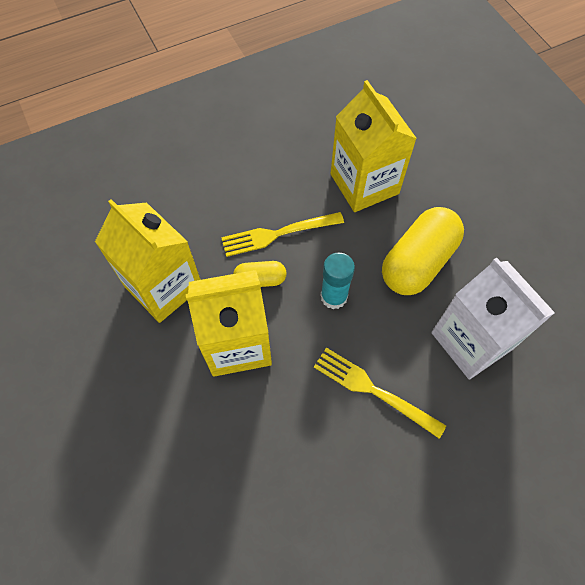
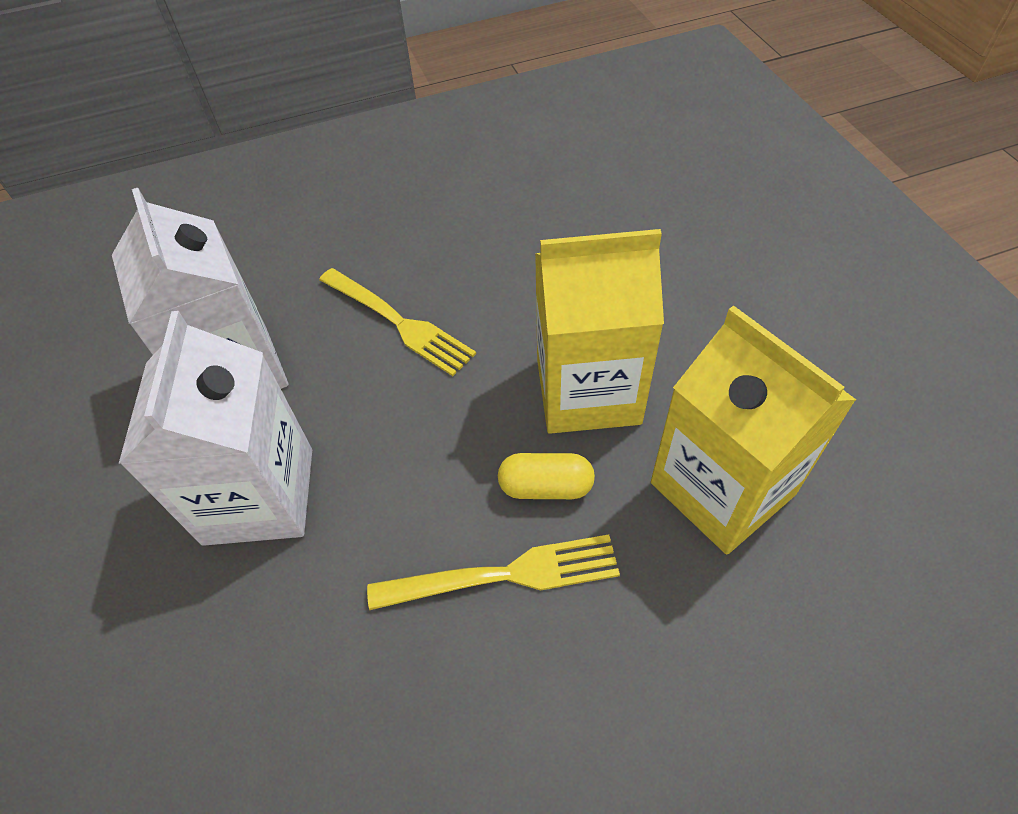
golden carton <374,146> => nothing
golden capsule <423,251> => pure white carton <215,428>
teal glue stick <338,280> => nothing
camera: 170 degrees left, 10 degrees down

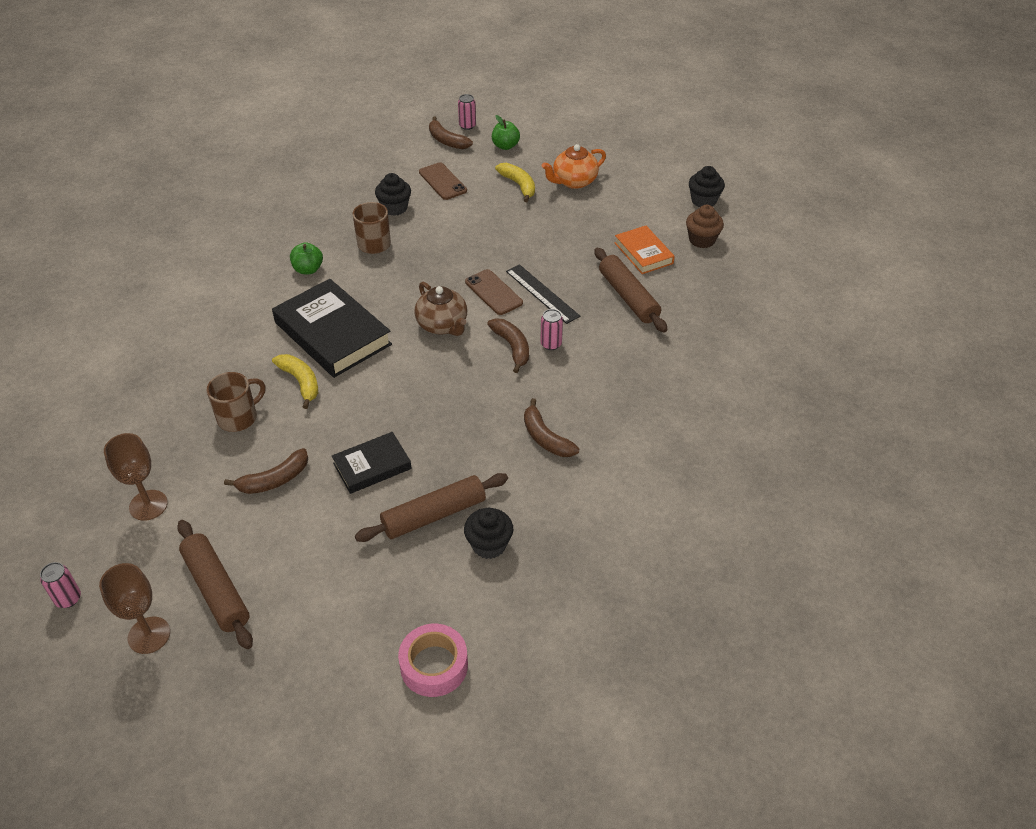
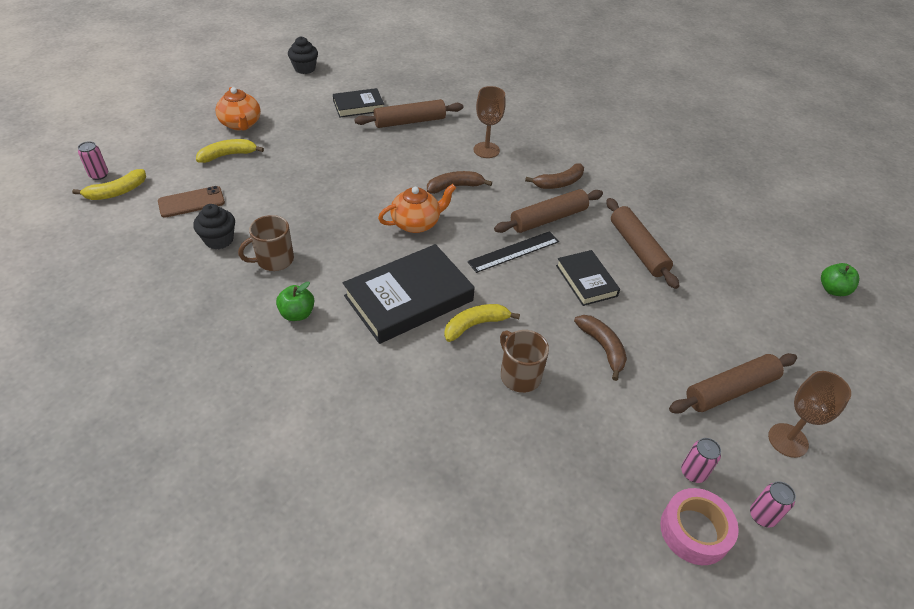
leaf-green toy apple <506,132> => leaf-green toy apple <840,279>, move
brown banana fruit <451,133> => golden banana fruit <109,184>
brown cupcake <705,226> => nothing
orange-coloured hardcover <645,250> => black hardcover <358,102>
black measuring stick <543,294> => black measuring stick <513,252>, move
brown smartphone <494,292> => nothing
brown china teapot <440,309> => orange-coloured china teapot <417,208>
pink can <551,329> => pink can <701,460>, move
brown wine glass <136,477> => brown wine glass <490,122>, move
black cupcake <488,533> => nothing
pink tape <433,660> => pink tape <699,526>, move
nothing => brown pastry roller <548,211>
camera: 85 degrees left, 0 degrees up

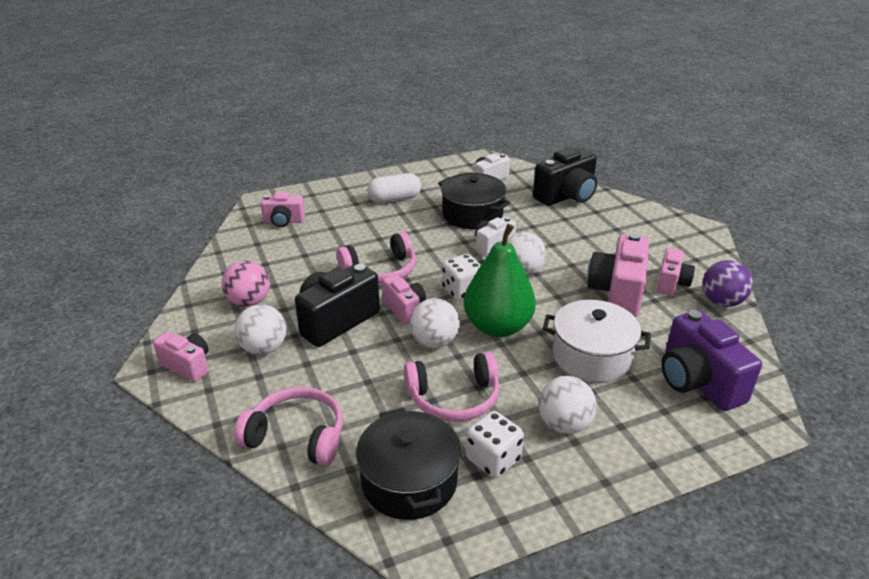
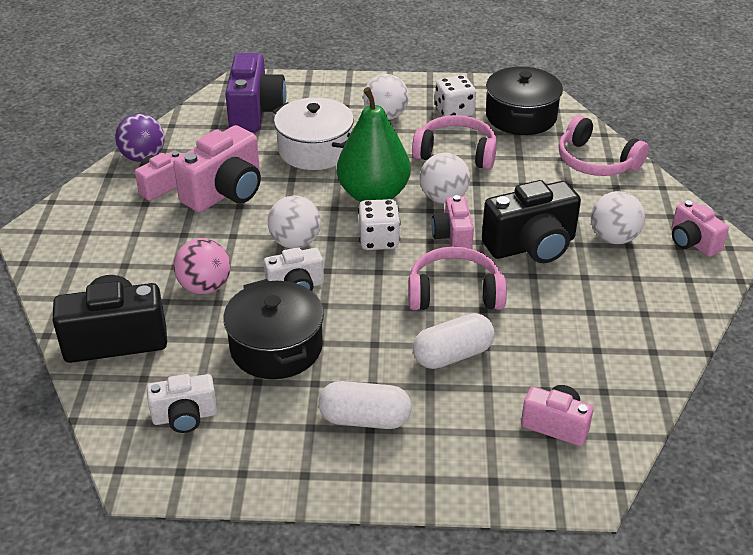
pink sphere <245,283> => pink sphere <202,266>, move
nothing => pure white capsule <454,341>
camera: 155 degrees left, 5 degrees up

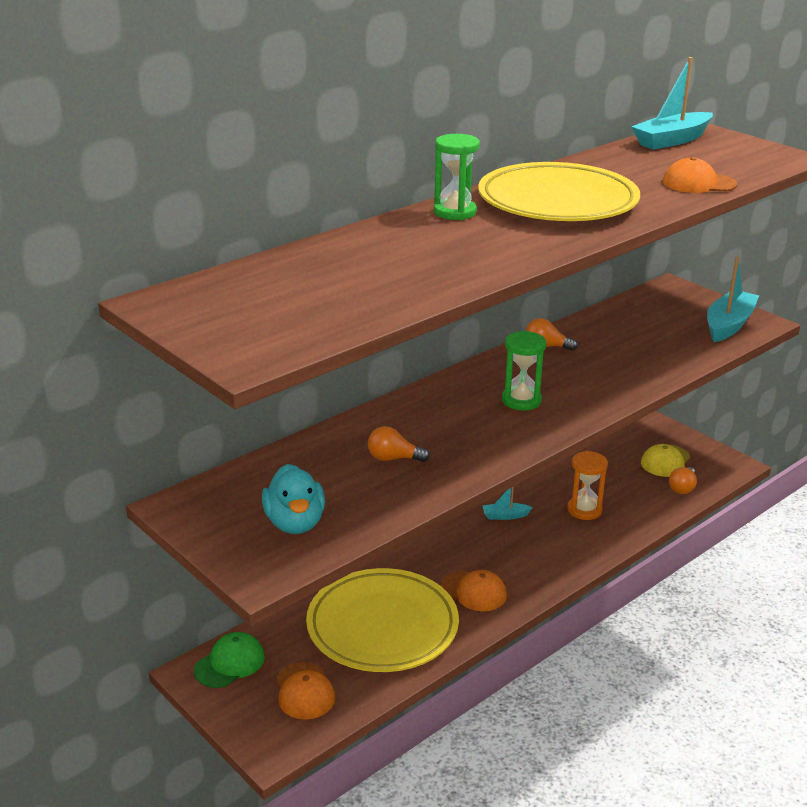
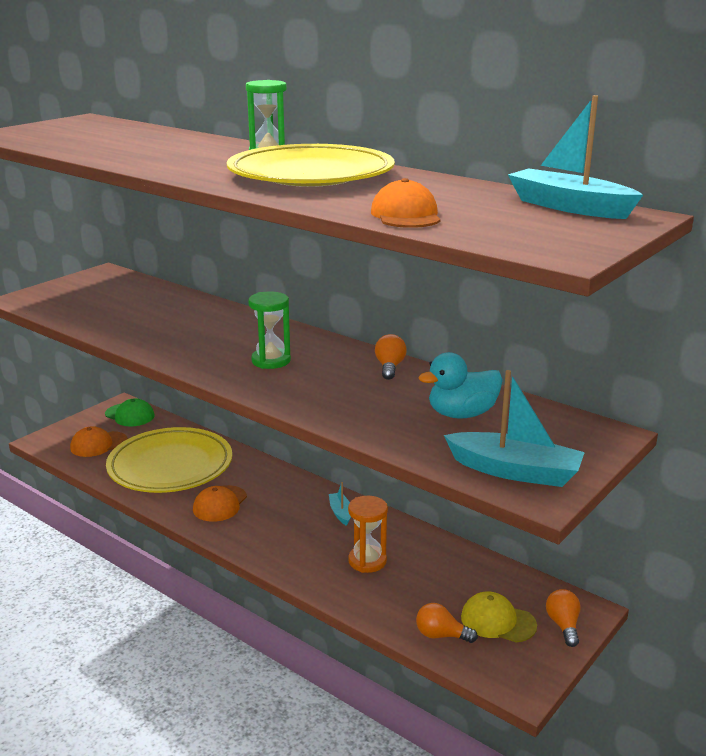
orange-coloured bulb <399,444> => orange-coloured bulb <563,618>, move
teal toy duck <293,499> => teal toy duck <461,385>, move
camera: 80 degrees right, 5 degrees down

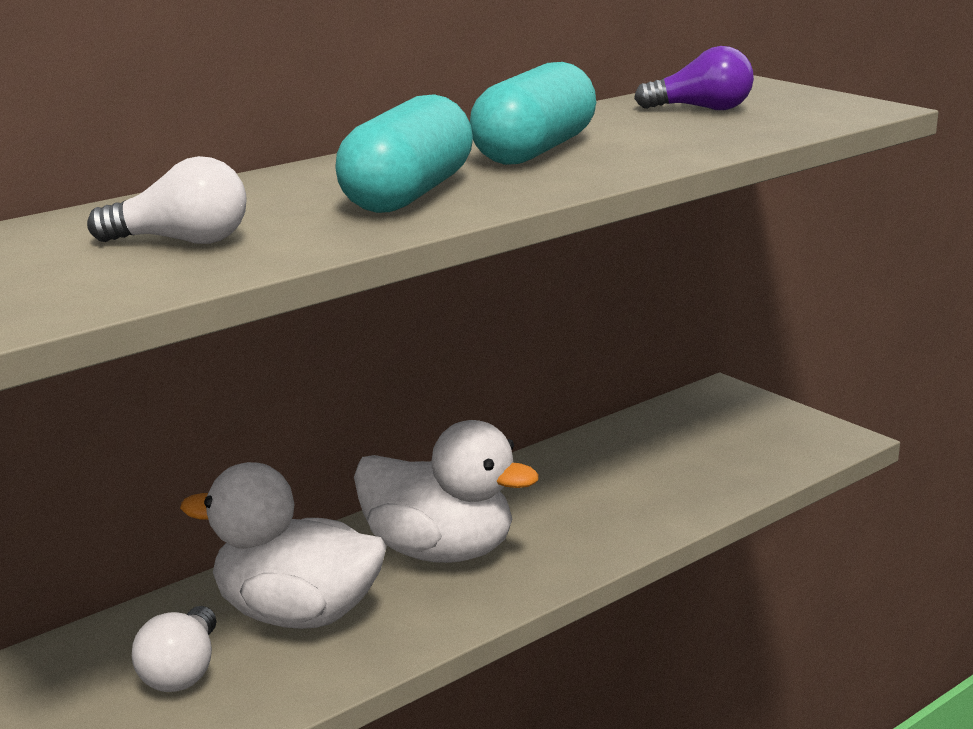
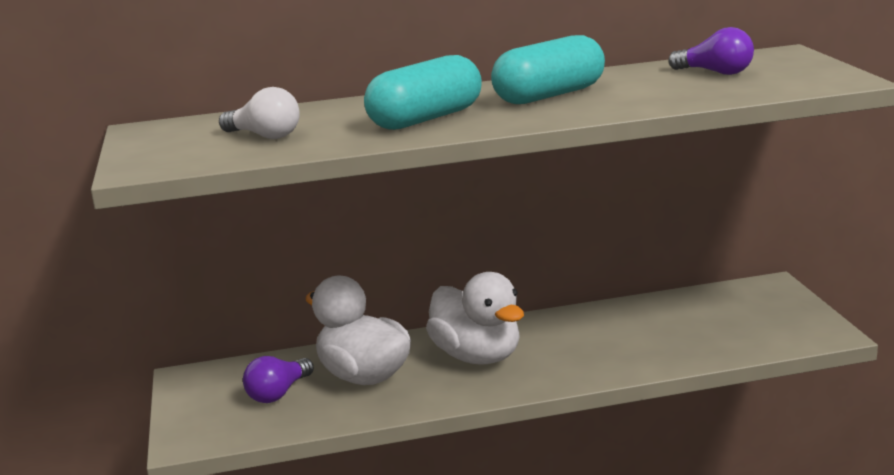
pure white bulb <174,649> => violet bulb <278,379>
camera: 30 degrees right, 0 degrees up

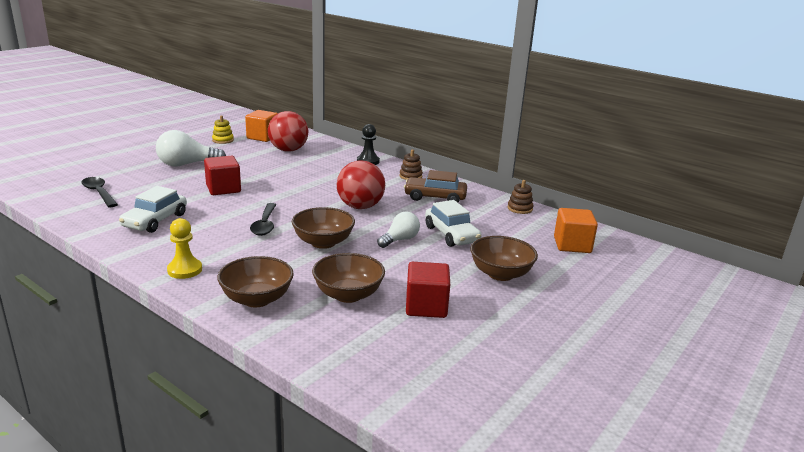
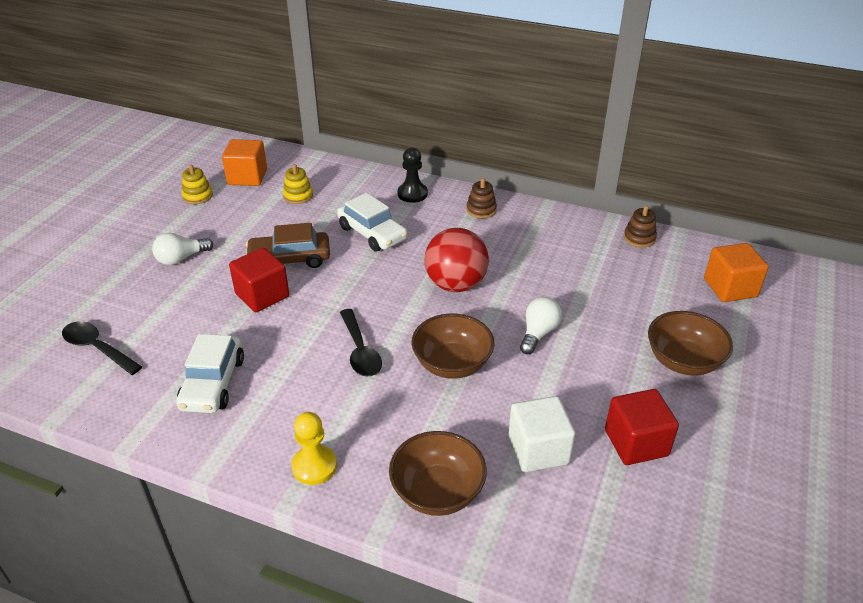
crimson sphere <288,131> => golden ring stacker <298,184>
pure white bulb <191,148> => pure white bulb <182,249>, x0.63
brown car <435,186> => brown car <288,245>, move
pure white car <453,223> => pure white car <372,222>, move
brown deep dish <348,278> => pure white block <541,434>
camera: 15 degrees left, 15 degrees up

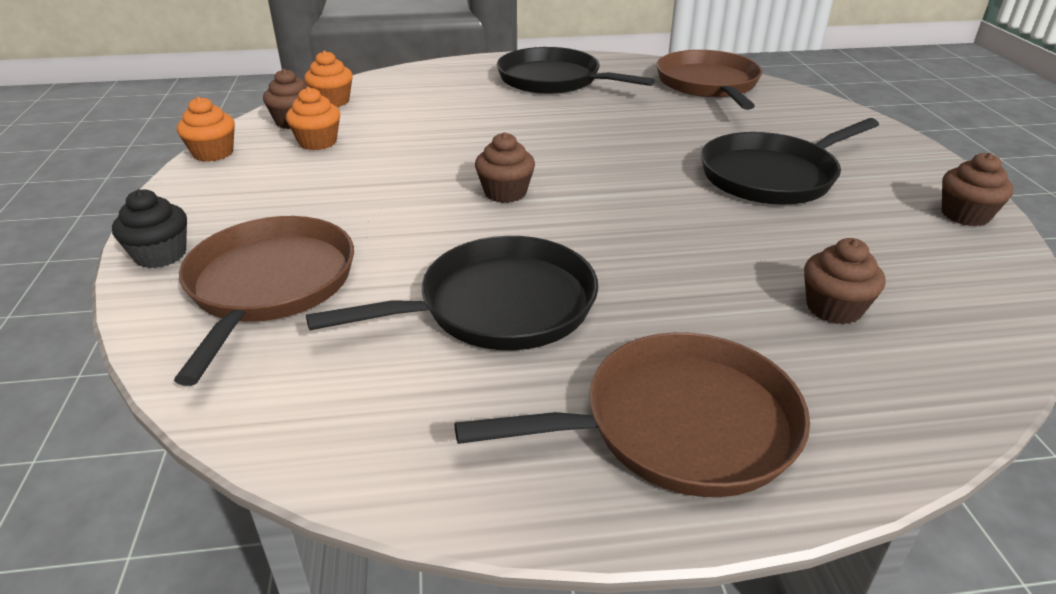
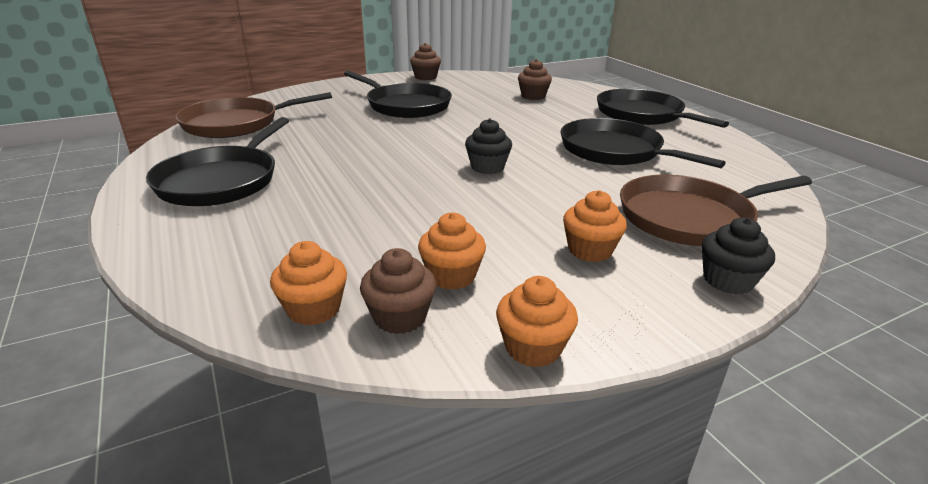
brown cupcake <505,167> => black cupcake <488,146>
brown skillet <632,414> => black skillet <663,108>
nothing => orange-coloured cupcake <595,226>
camera: 110 degrees left, 5 degrees down

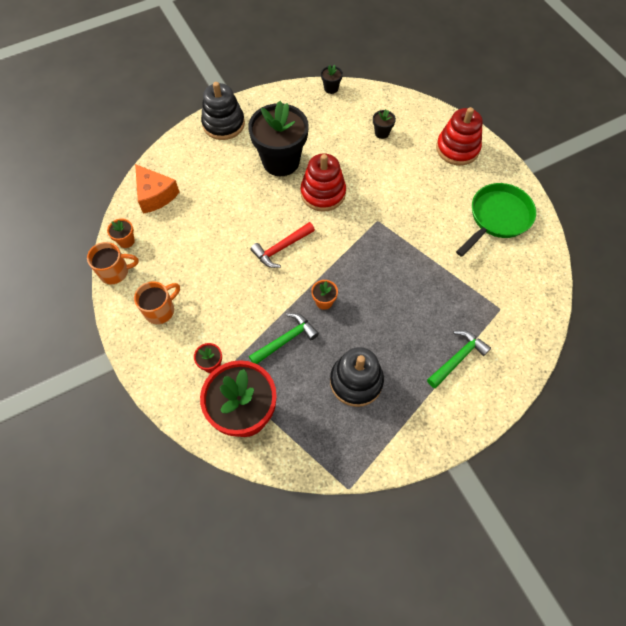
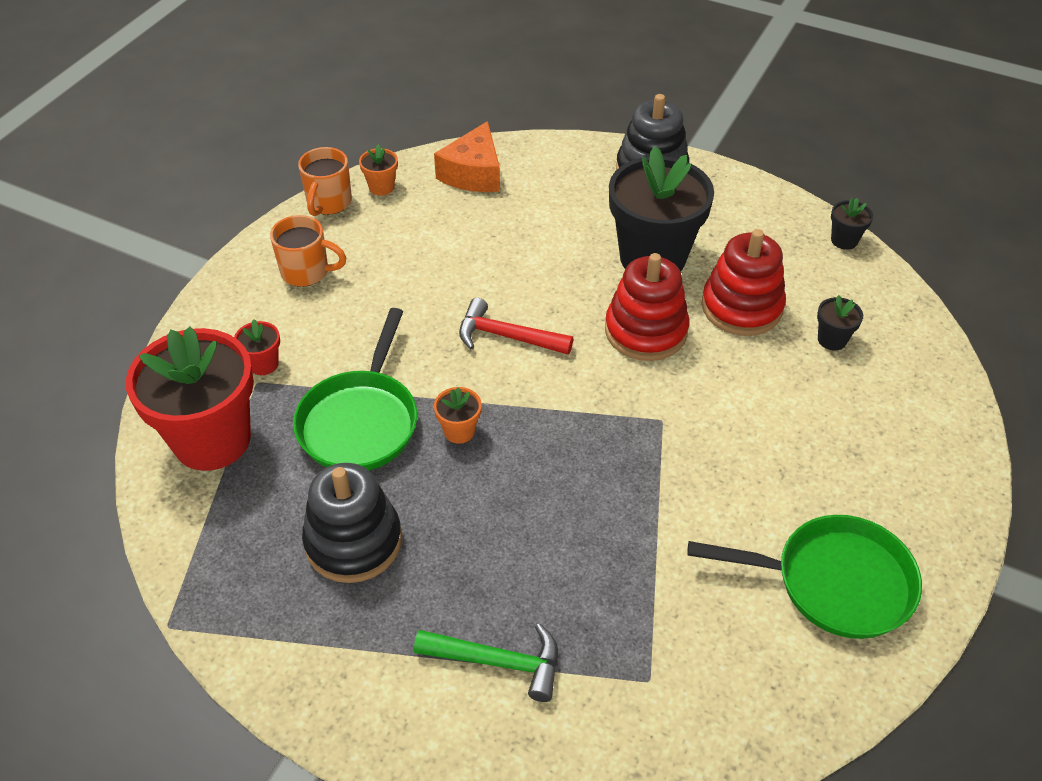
crimson ring stacker <459,136> => crimson ring stacker <744,282>, move
orange-coloured tea mug <113,263> => orange-coloured tea mug <325,181>, 60 degrees clockwise
leaf-green claw hammer <284,338> => leaf-green skillet <355,389>
camera: 55 degrees right, 15 degrees down

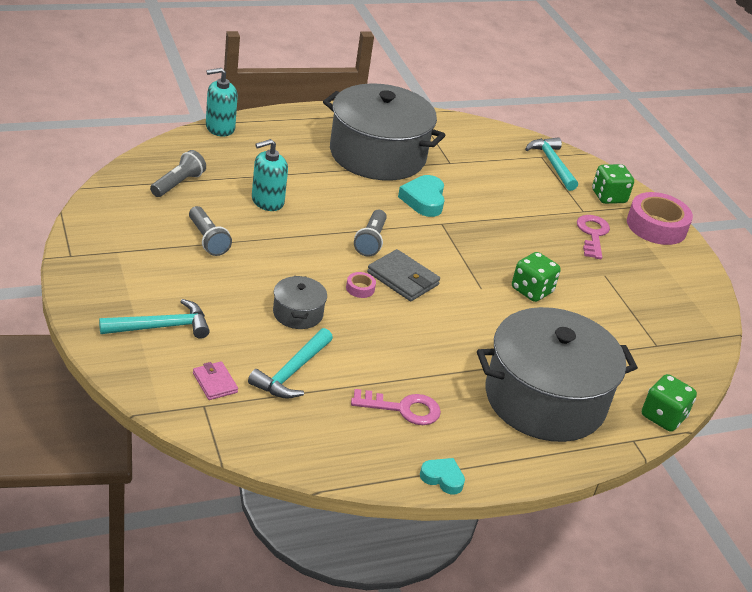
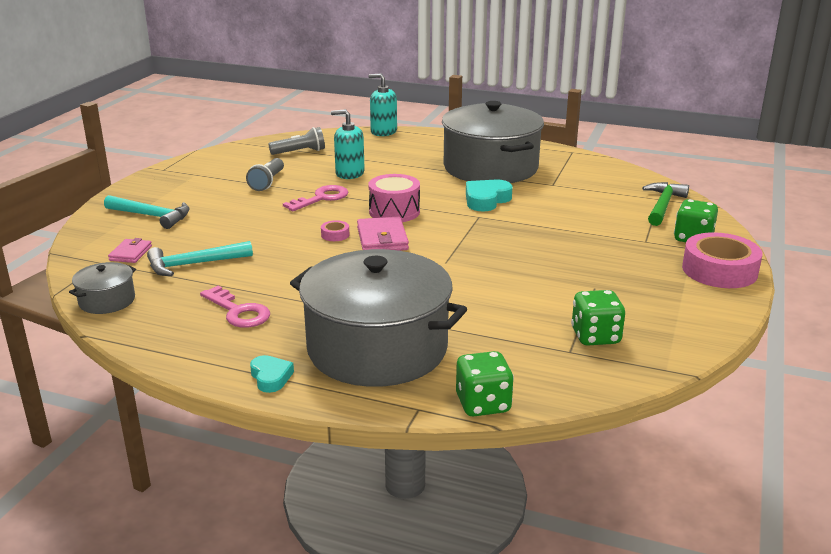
teal claw hammer <551,164> => leaf-green claw hammer <665,204>
gray flashlight <370,233> => pink drum <394,198>
pink latchkey <593,237> => pink latchkey <315,198>, move
gray card wallet <403,275> => pink card wallet <383,233>
leaf-green game die <536,277> => leaf-green game die <598,318>, move
gray pot <300,302> => gray pot <102,288>, move
teal love heart <442,476> => teal love heart <272,374>, move
camera: 45 degrees right, 10 degrees down

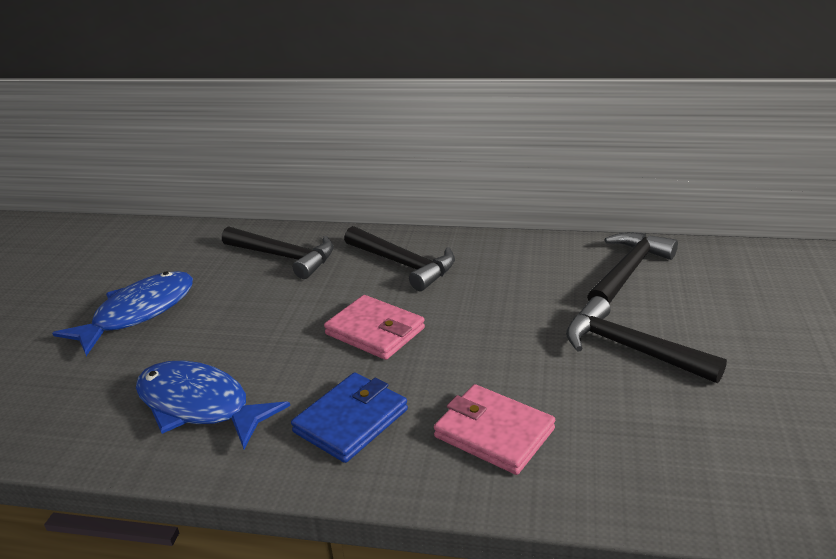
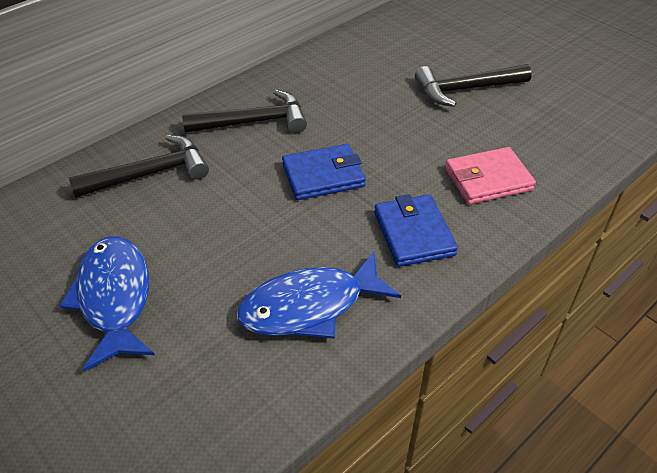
black claw hammer <632,268> => nothing
pink card wallet <374,327> => cobalt card wallet <324,172>
camera: 55 degrees left, 15 degrees up

